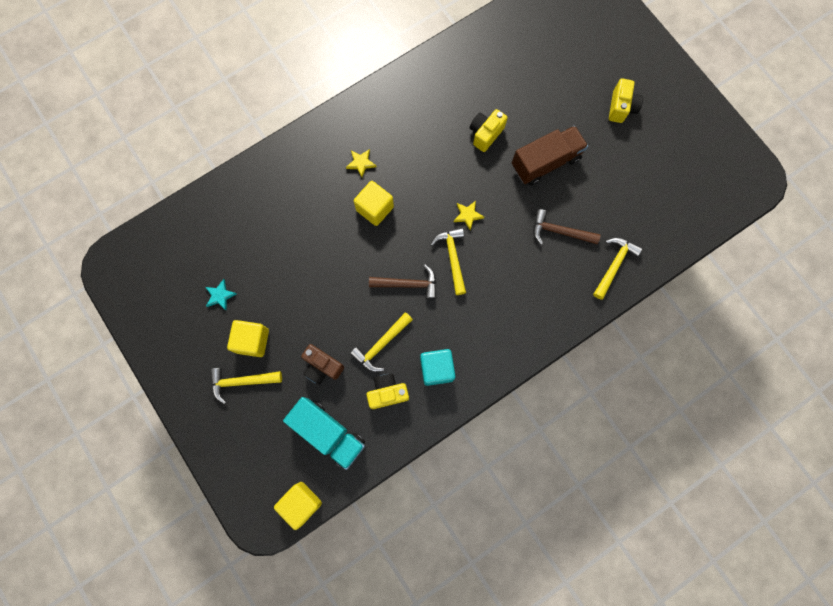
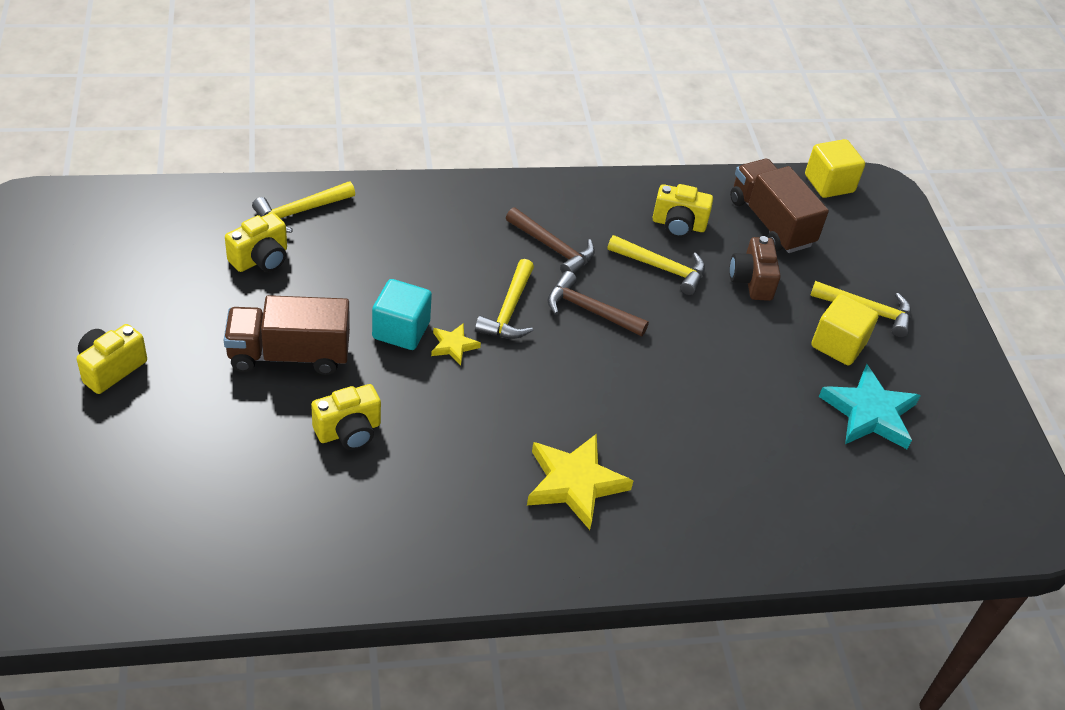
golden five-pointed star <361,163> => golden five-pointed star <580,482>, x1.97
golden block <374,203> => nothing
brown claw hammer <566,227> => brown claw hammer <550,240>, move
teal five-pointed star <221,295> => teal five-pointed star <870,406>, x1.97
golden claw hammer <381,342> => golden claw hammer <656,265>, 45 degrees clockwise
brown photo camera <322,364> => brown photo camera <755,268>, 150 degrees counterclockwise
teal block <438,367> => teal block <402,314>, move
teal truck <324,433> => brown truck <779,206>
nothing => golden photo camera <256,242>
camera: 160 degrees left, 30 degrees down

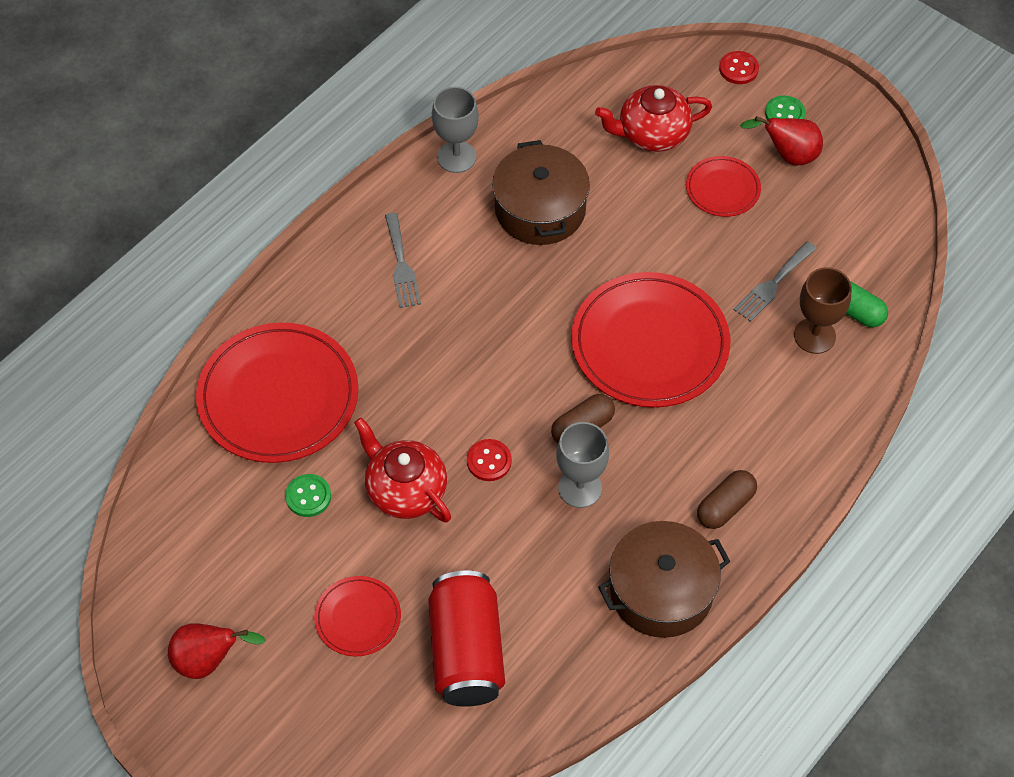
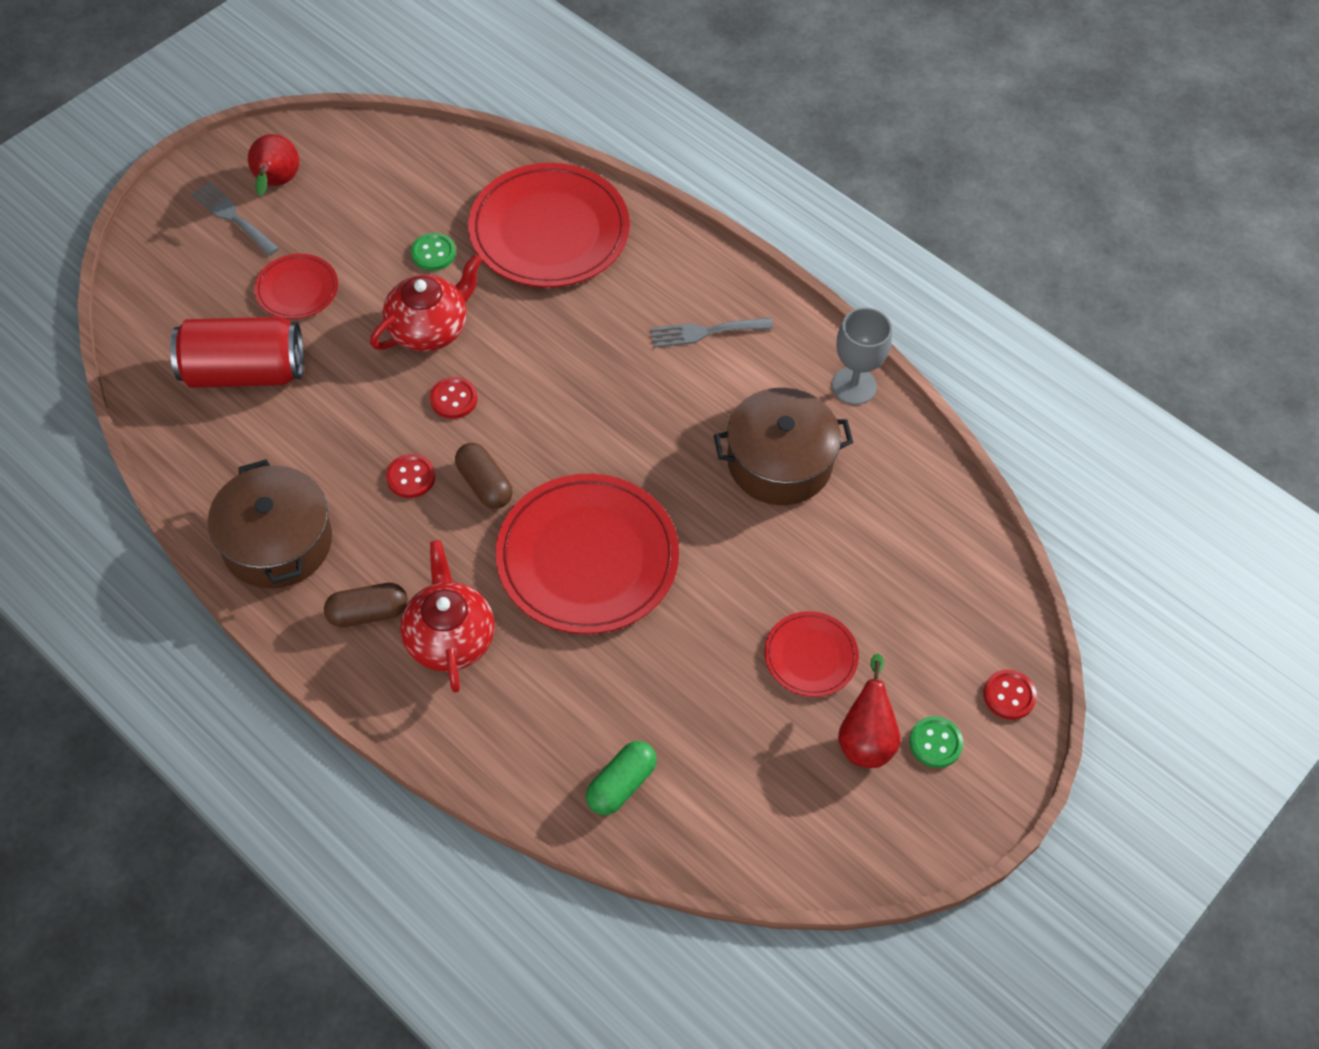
crimson china teapot <653,118> => crimson china teapot <448,616>, move
gray dinner fork <775,281> => gray dinner fork <235,219>, move
brown wine glass <823,310> => nothing
gray wine glass <582,465> => crimson shirt button <410,476>
brown capsule <727,499> => brown capsule <366,605>, 60 degrees counterclockwise
camera: 90 degrees right, 0 degrees up

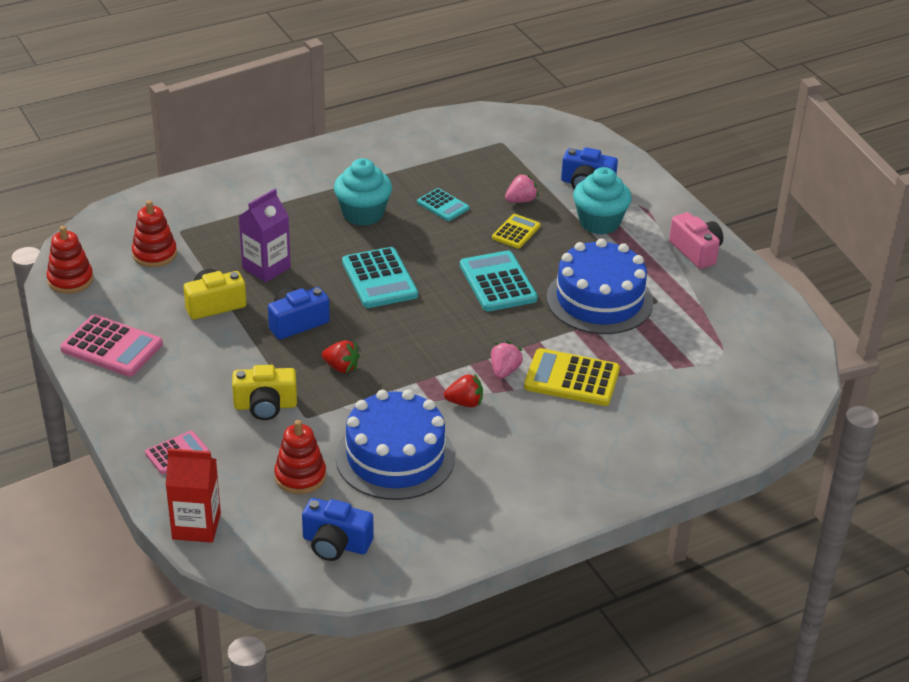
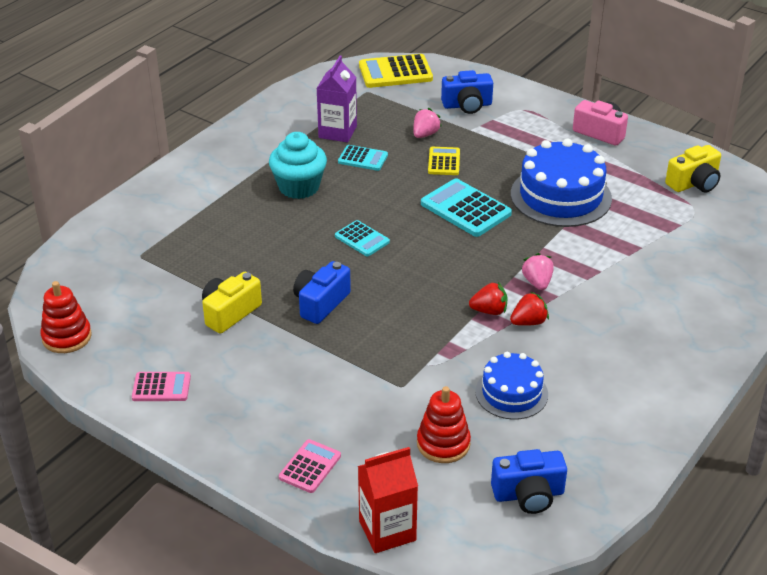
teal cupcake <602,201> => nothing
violet carton <265,236> => violet carton <336,99>, move
crimson ring stacker <154,233> => nothing
teal adding machine <380,277> => teal adding machine <362,238>, x0.59
pink adding machine <111,345> => pink adding machine <161,386>, x0.59
crimson toy strawberry <341,356> => crimson toy strawberry <488,298>, move
golden adding machine <572,377> => golden adding machine <396,71>, move
golden photo camera <264,392> => golden photo camera <693,169>, move
cobalt layer cake <395,445> => cobalt layer cake <511,386>, x0.60
camera: 25 degrees left, 0 degrees up

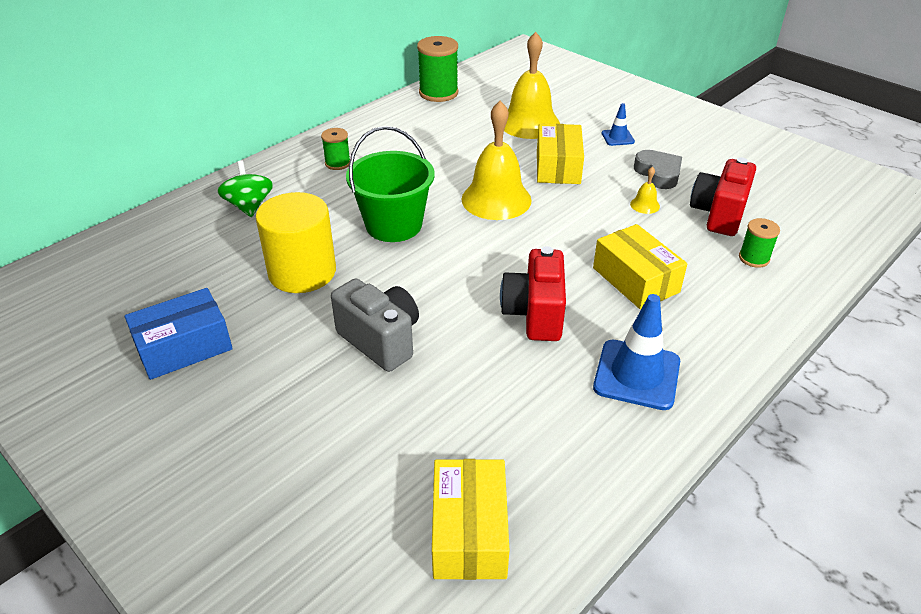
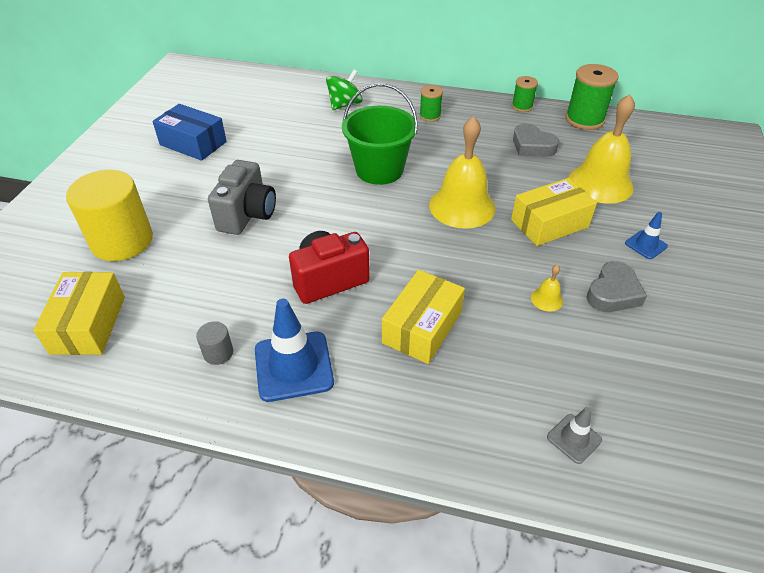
crimson photo camera <723,197> => nothing
golden cylinder shape <296,242> => golden cylinder shape <109,215>, move
leaf-green bobbin <759,243> => leaf-green bobbin <525,94>, move
golden package <470,519> => golden package <79,313>, 60 degrees counterclockwise
nothing => gray love heart <536,140>
nothing => gray cylinder shape <214,343>
nothing => gray road cone <574,435>
camera: 60 degrees right, 5 degrees up

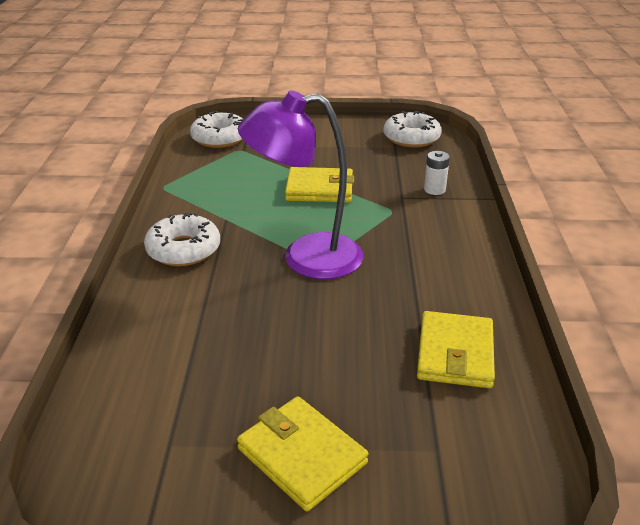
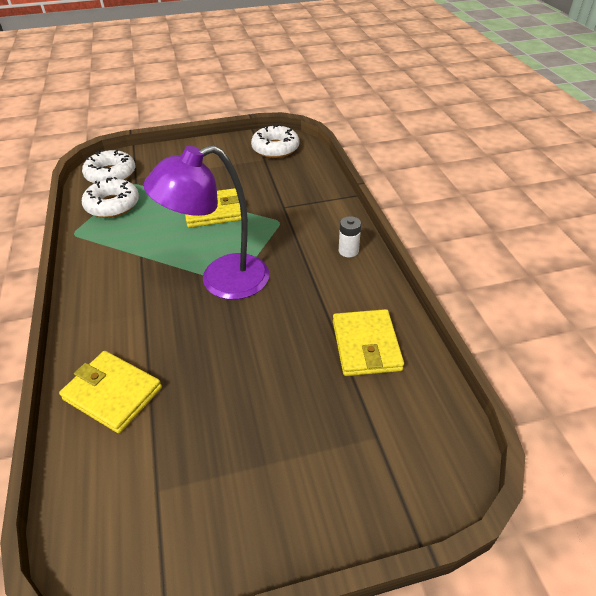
pure white power cell <437,173> => pure white power cell <350,236>, move
pure white glazed donut <182,239> => pure white glazed donut <110,197>, move
golden card wallet <302,453> => golden card wallet <110,392>, move
camera: 15 degrees left, 10 degrees up

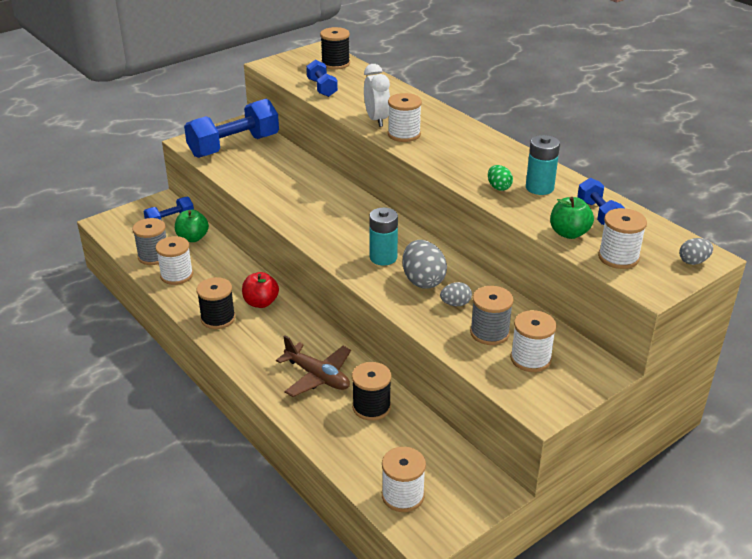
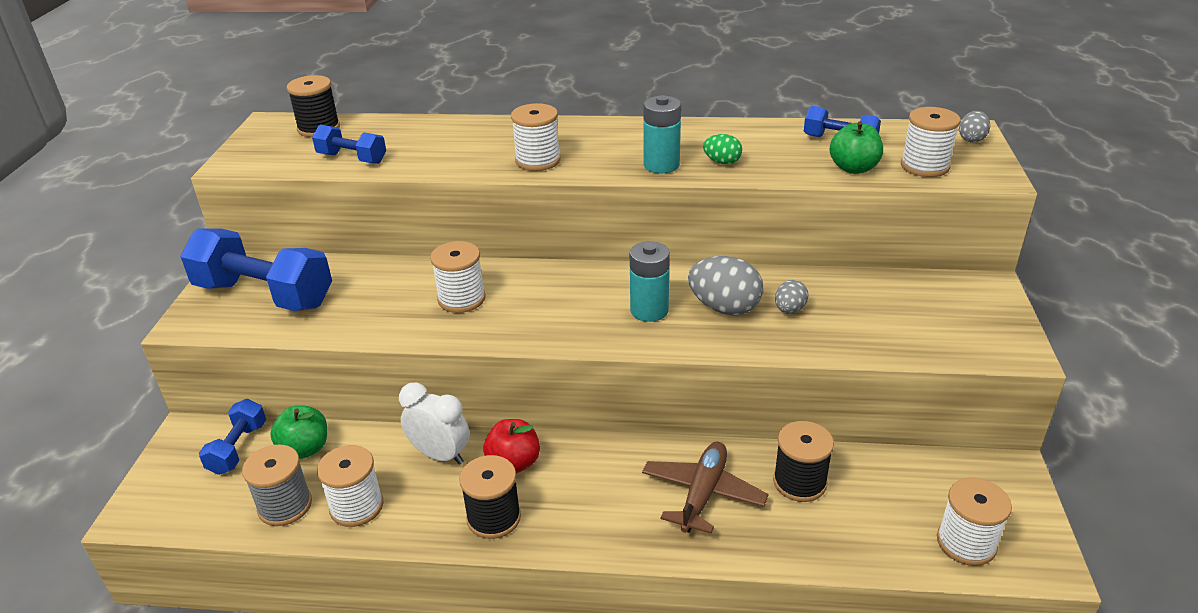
pure white bedside clock <377,95> => pure white bedside clock <434,423>, move
cobalt dumbbell <231,128> => cobalt dumbbell <256,270>, 75 degrees counterclockwise
teal power cell <543,165> => teal power cell <662,134>, move
gray bobbin <492,315> => nothing
pure white bobbin <533,341> => pure white bobbin <457,277>, move
brown toy plane <313,366> => brown toy plane <705,488>, 60 degrees counterclockwise
camera: 45 degrees left, 0 degrees up

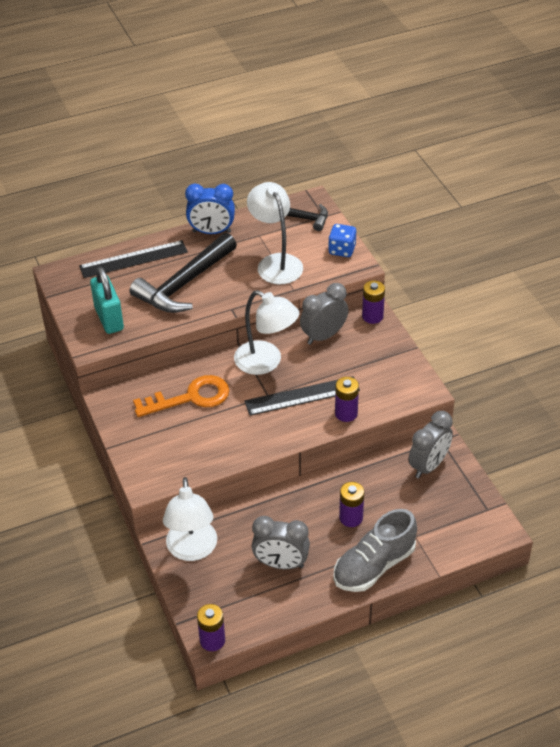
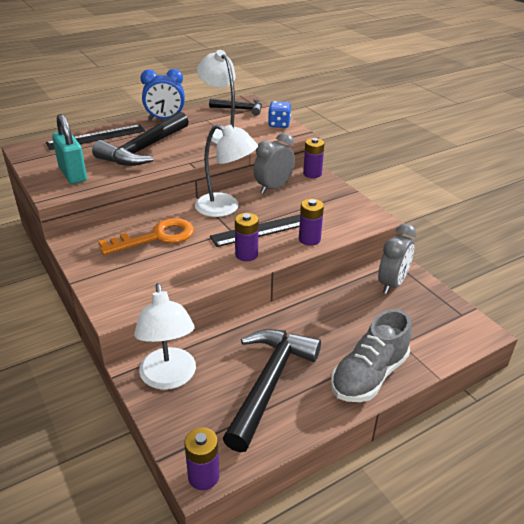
violet power cell <351,504> => violet power cell <247,237>, move
gray bedside clock <281,542> => black claw hammer <272,390>
camera: 10 degrees left, 10 degrees down

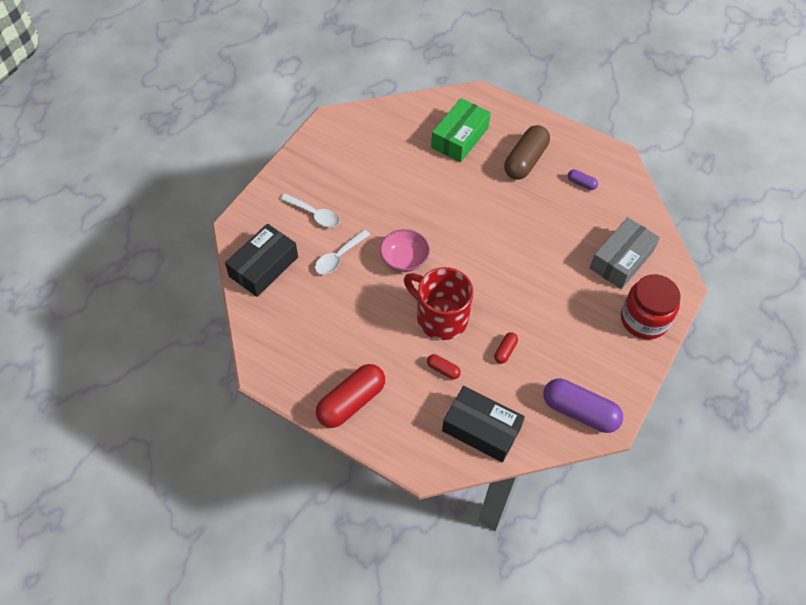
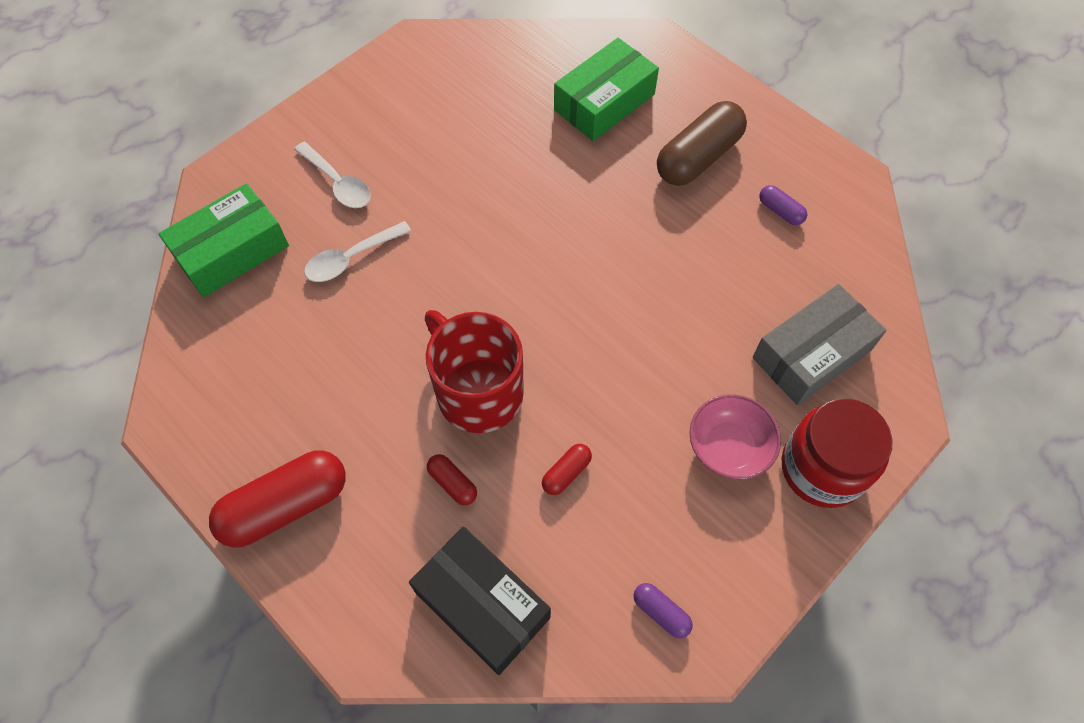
black package <261,260> => leaf-green package <224,240>
pink deep dish <405,250> => pink deep dish <735,437>, move
violet capsule <583,406> => violet capsule <663,610>, x0.46
camera: 15 degrees right, 5 degrees up

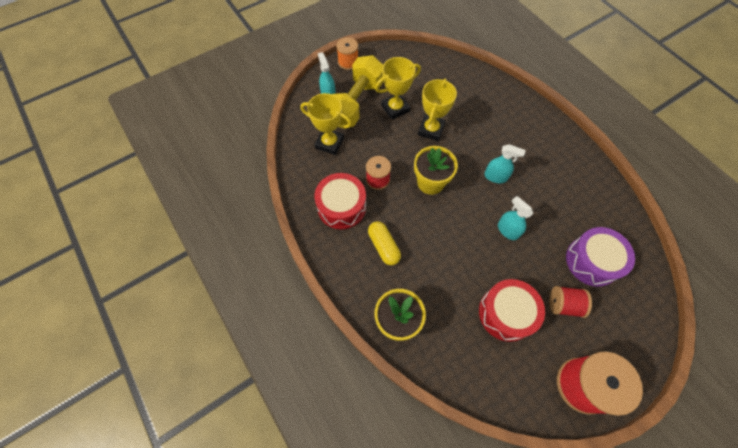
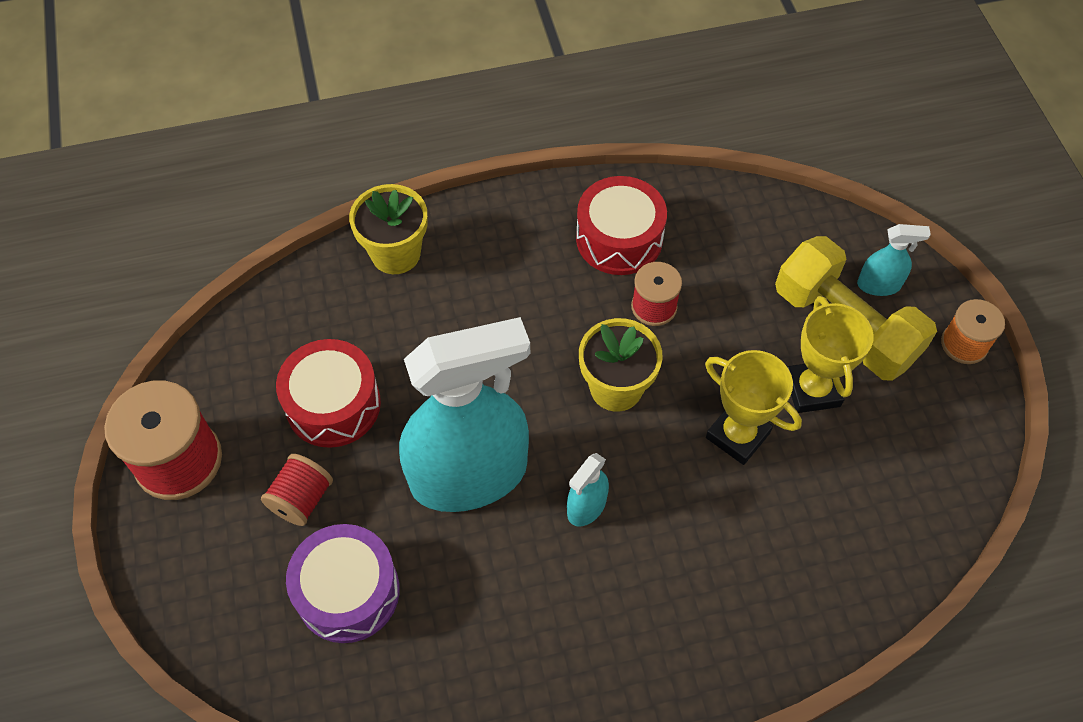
golden award cup <326,124> => nothing
teal spray bottle <515,218> => teal spray bottle <464,414>, x2.45
golden capsule <384,243> => nothing
camera: 110 degrees right, 5 degrees down

